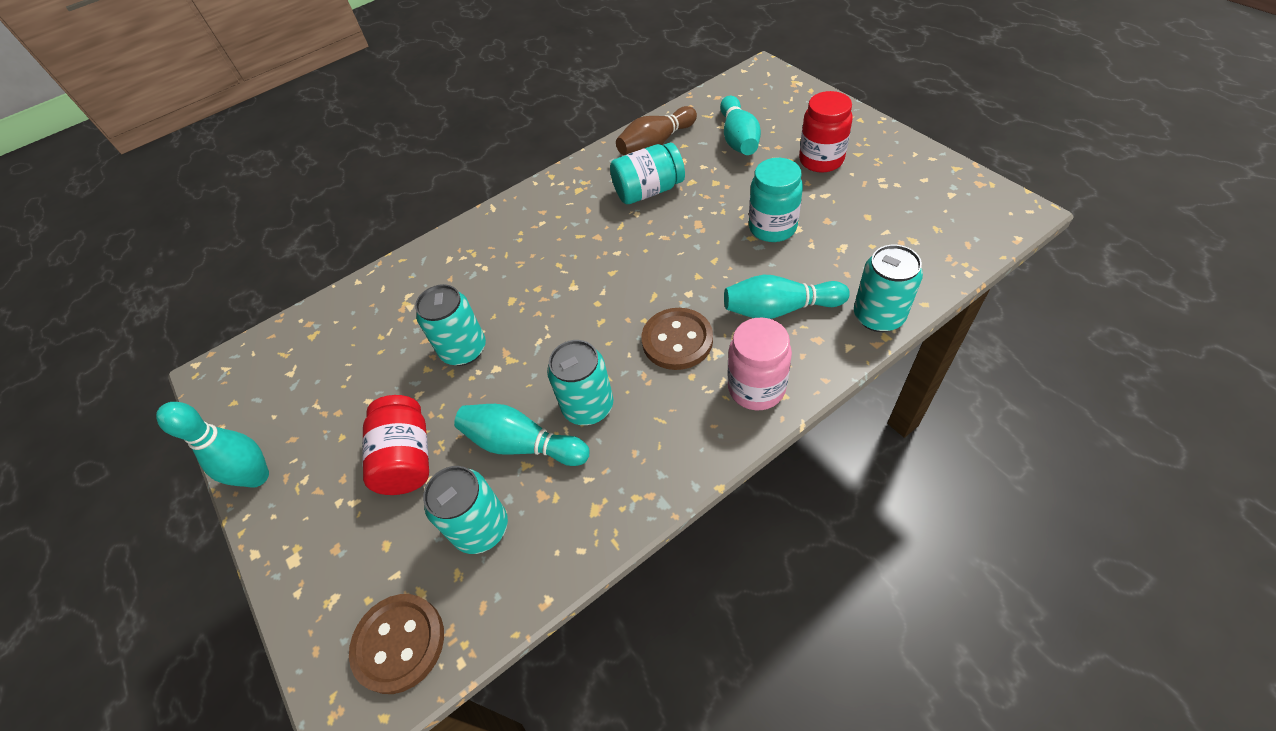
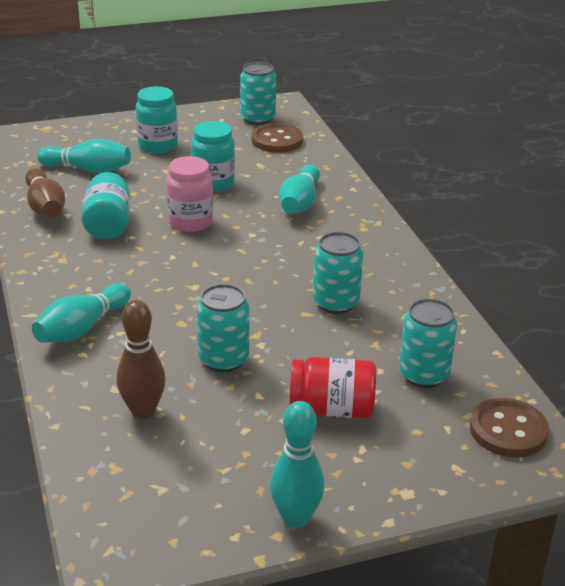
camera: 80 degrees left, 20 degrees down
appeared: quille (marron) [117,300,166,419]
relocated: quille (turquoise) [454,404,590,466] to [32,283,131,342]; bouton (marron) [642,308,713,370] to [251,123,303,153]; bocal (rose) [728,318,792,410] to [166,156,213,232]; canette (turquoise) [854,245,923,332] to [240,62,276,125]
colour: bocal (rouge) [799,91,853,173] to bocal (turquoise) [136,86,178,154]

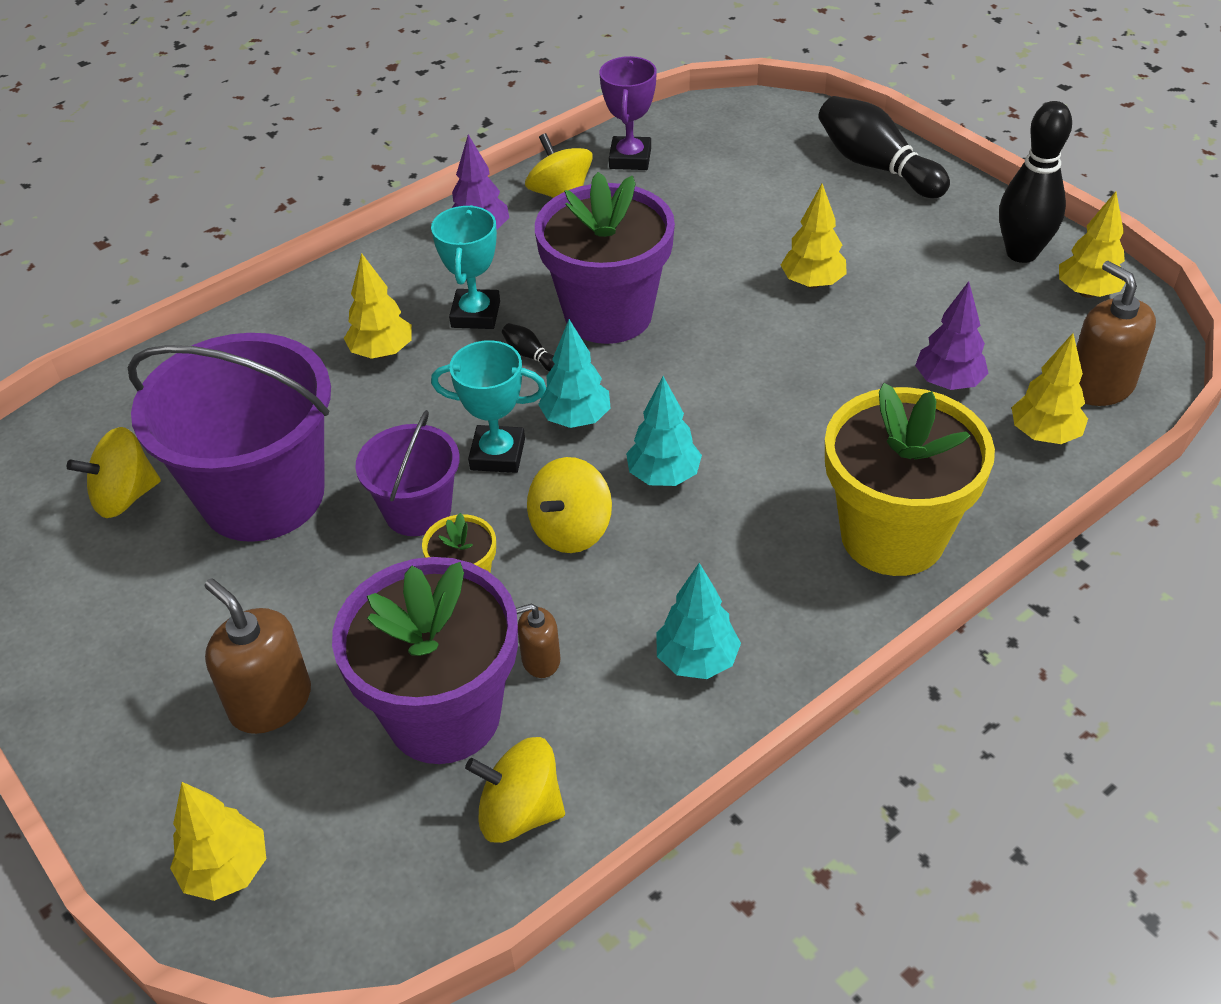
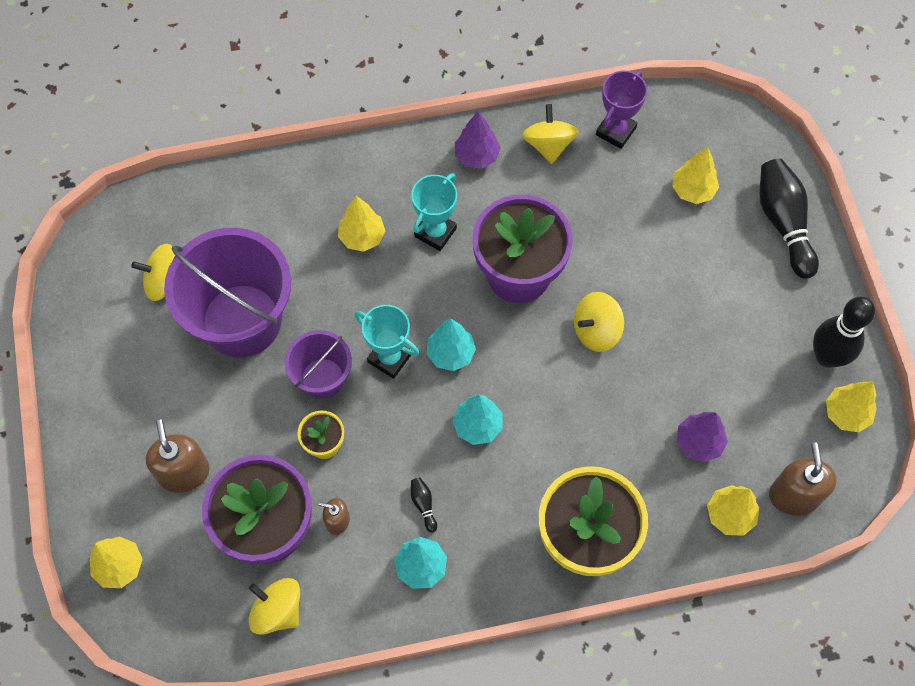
camera: 25 degrees right, 20 degrees up
relocated: quille (noir) [502,323,555,372] to [411,477,437,533]; toupie (jaune) [527,457,612,553] to [574,292,624,352]; arbre (jaune) [781,184,847,288] to [672,147,719,204]

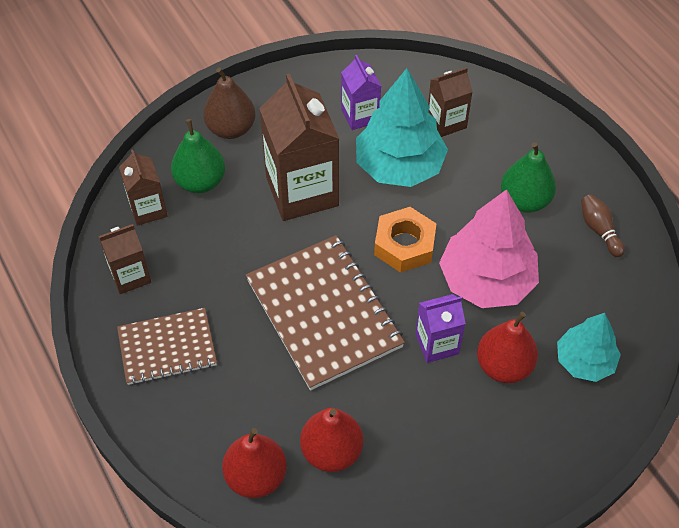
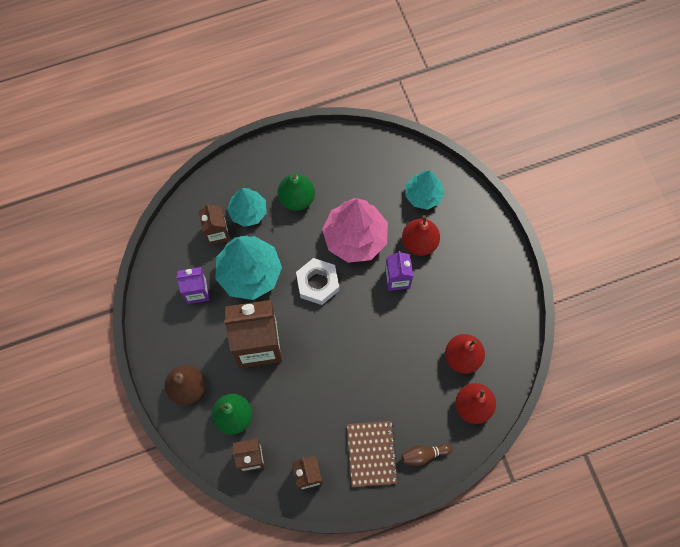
camera: 80 degrees left, 15 degrees up
missing: carnet (marron) [246,235,405,390]
appeared: arbre (turquoise) [227,188,267,227]
relocated: quille (marron) [581,194,625,257] to [401,443,452,466]
colour: écrou (orange) [374,207,437,273] to écrou (blanc) [296,258,339,305]

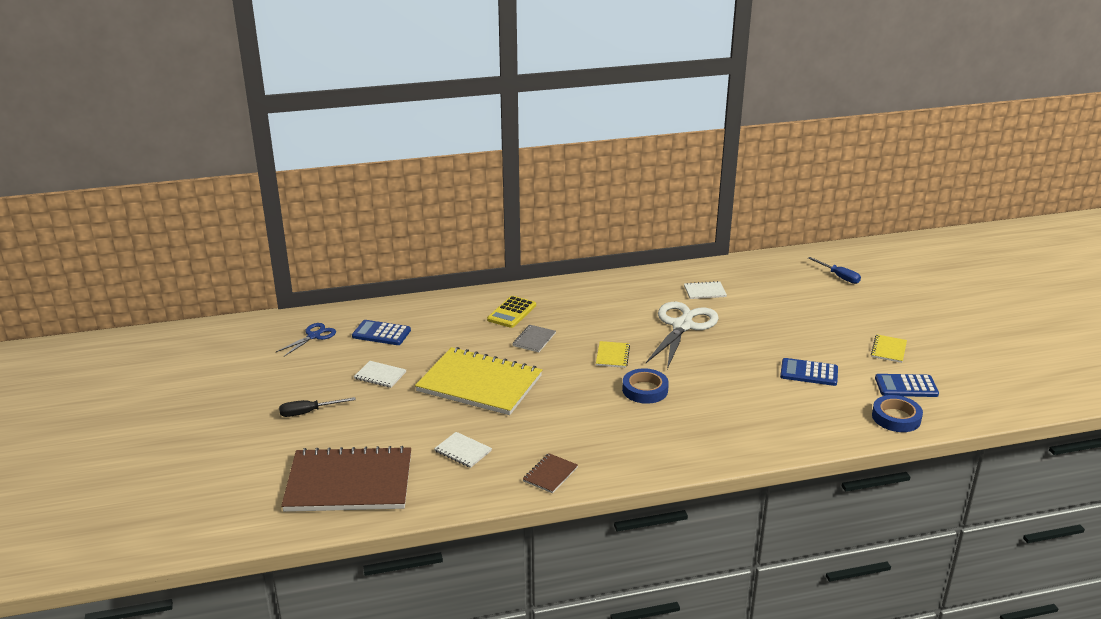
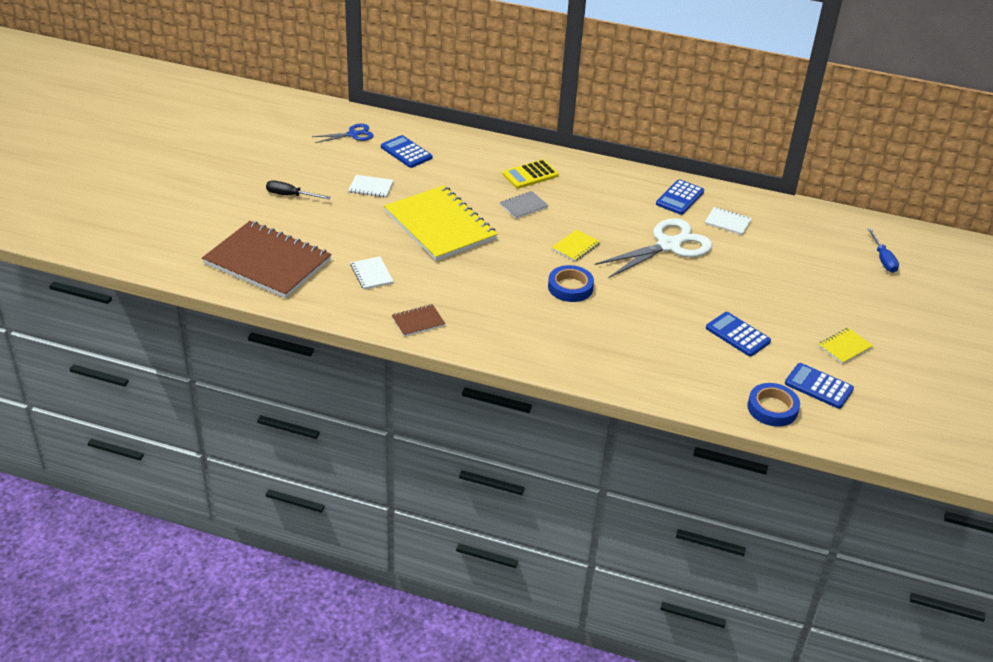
camera: 30 degrees right, 10 degrees up
appeared: calculatrice (bleu) [656,179,704,215]
spun: carnet (blanc) [354,361,406,388] = [348,175,393,198] 45 degrees counterclockwise

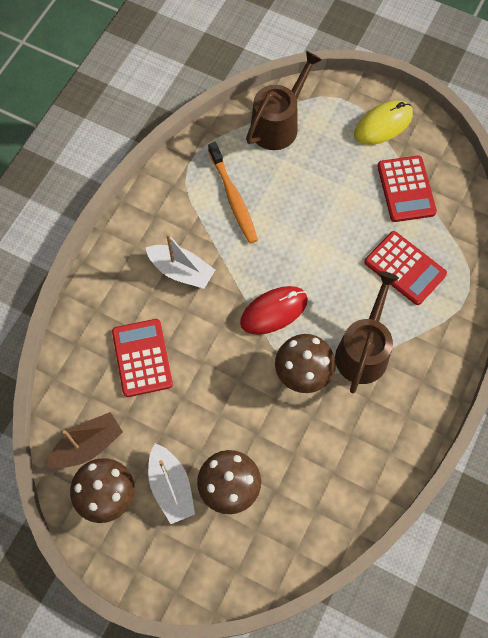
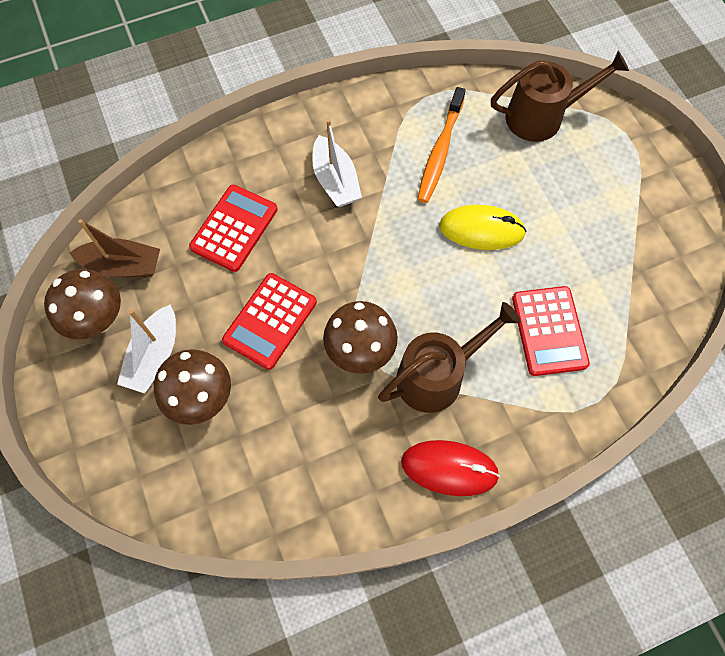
camera: 40 degrees right, 0 degrees up
relocated: souris (rouge) [240,286,308,335] to [401,440,500,496]; souris (jaune) [354,101,413,145] to [439,205,527,250]; calculatrice (rouge) [377,156,437,222] to [222,273,317,370]

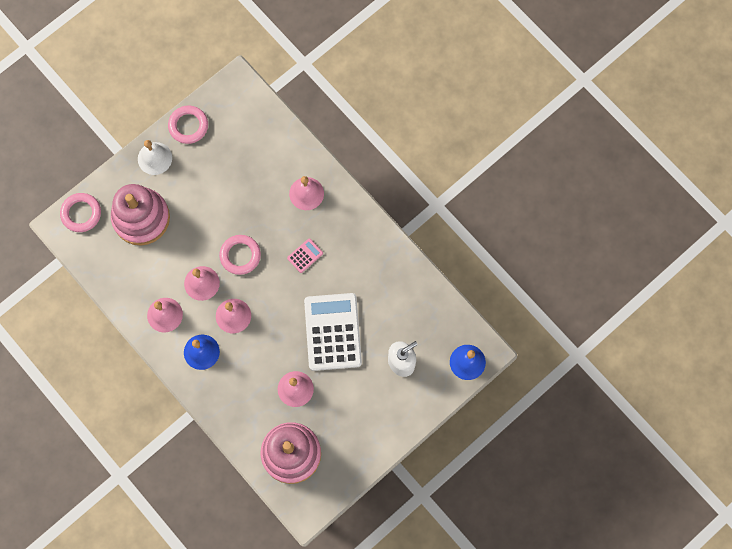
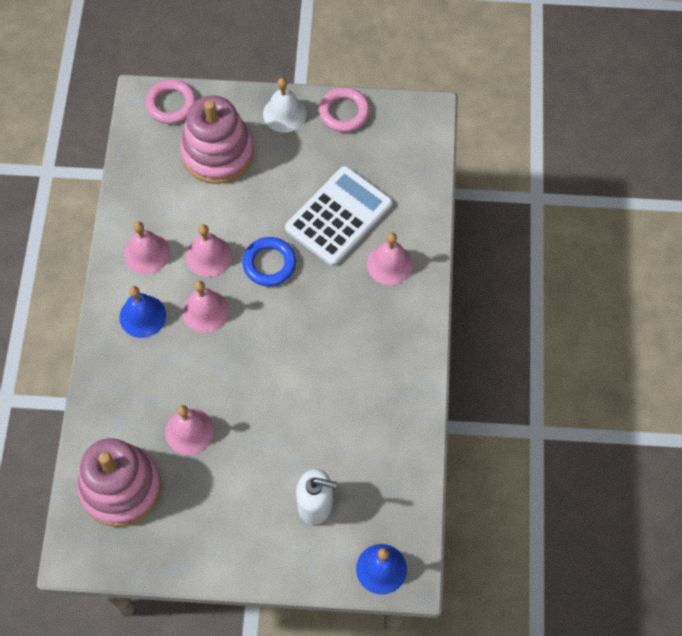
camera: 45 degrees right, 10 degrees down
missing: calculatrice (rose) [287,238,323,273]
relocated: calculatrice (blanc) [304,293,362,371] to [285,166,393,266]
colour: anneau (rose) [219,235,261,275] to anneau (bleu) [242,237,296,286]

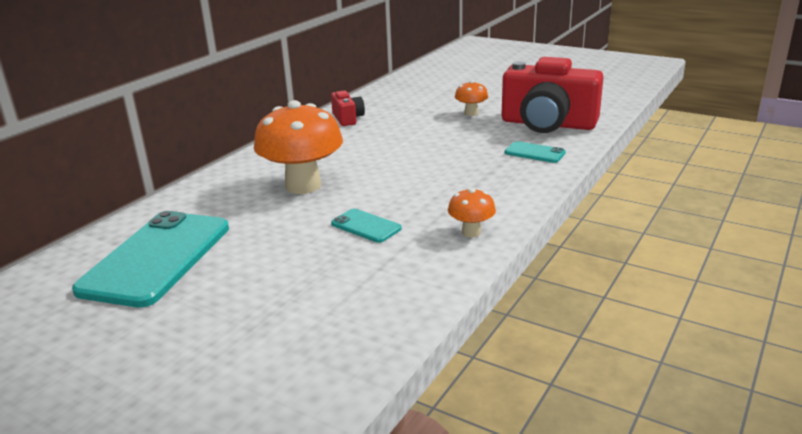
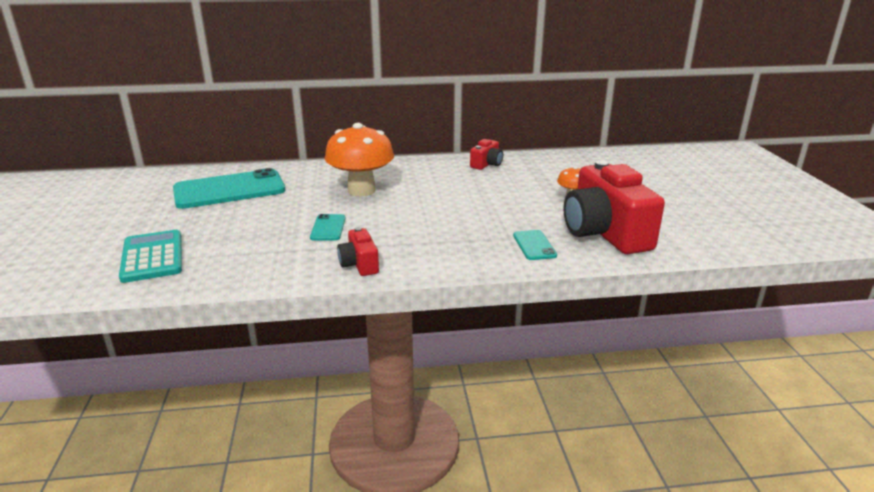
camera: 50 degrees right, 0 degrees up
appeared: calculatrice (turquoise) [119,230,182,283]
exchanged: champignon (orange) [448,188,496,237] to appareil photo (rouge) [337,227,379,276]

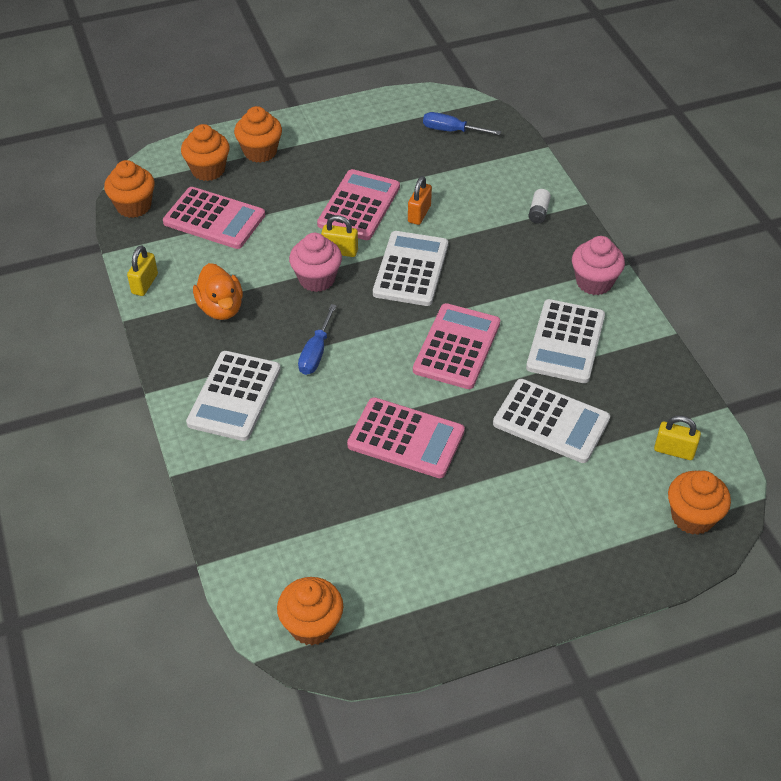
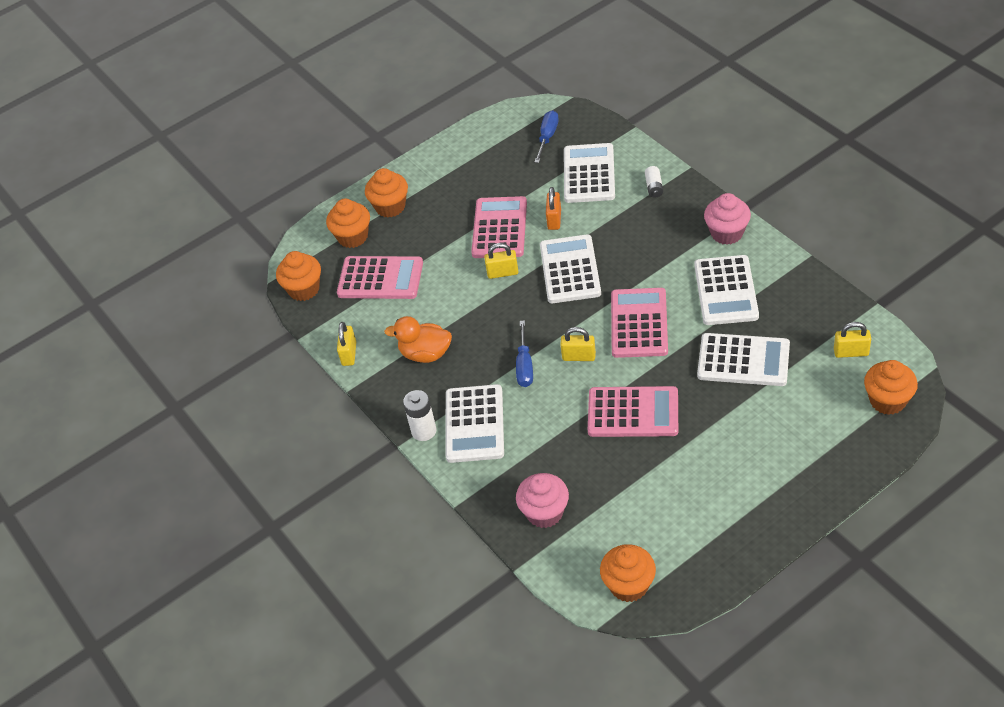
camera: 10 degrees left, 0 degrees up
appeared: pile (blanc) [403,390,436,441]; cadenas (jaune) [560,327,596,361]; calculatrice (blanc) [564,143,615,203]
relocated: muffin (rose) [289,233,342,292] to [516,473,569,528]
spun: canard (orange) [193,263,243,320] = [384,316,452,363] 135 degrees clockwise; tournevis (bleu) [423,112,501,135] = [534,110,559,163] 105 degrees clockwise

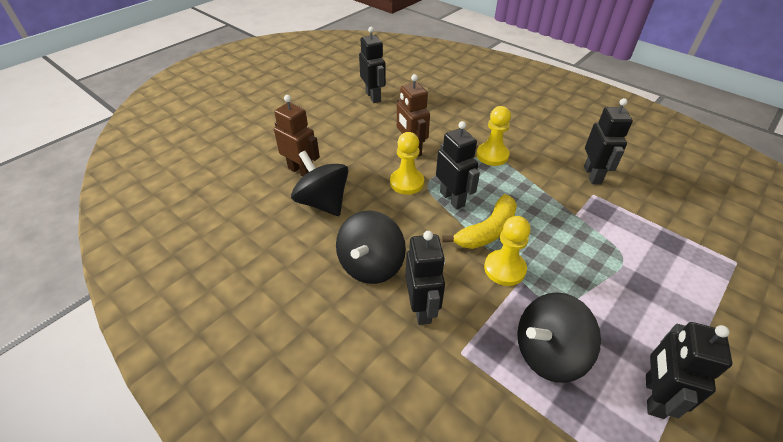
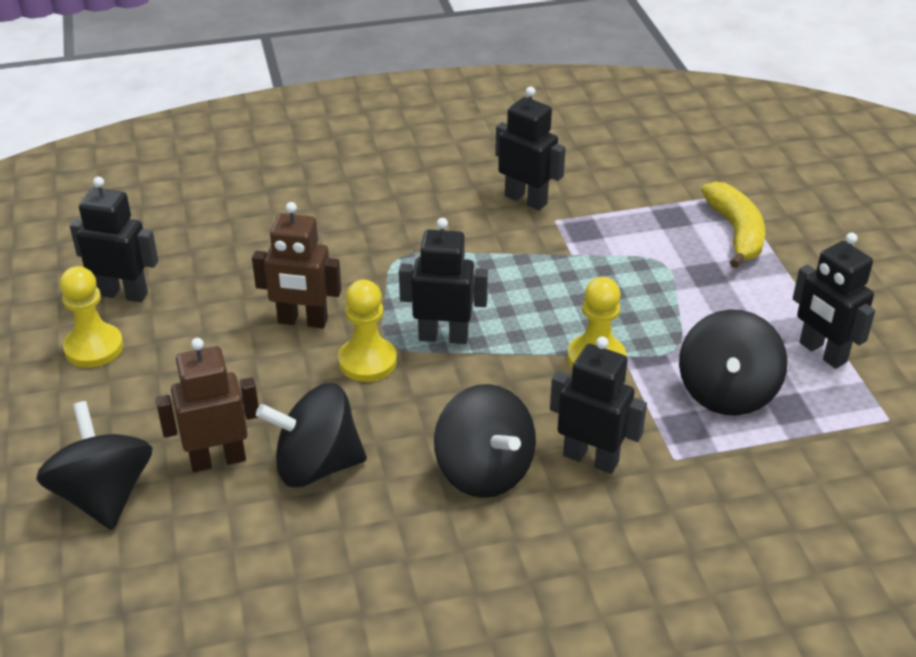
camera: 55 degrees left, 5 degrees down
appeared: toupie (noir) [36,401,152,530]
relocated: banane (jaune) [442,194,517,249] to [701,181,765,268]; pion (jaune) [477,106,511,166] to [60,266,123,368]

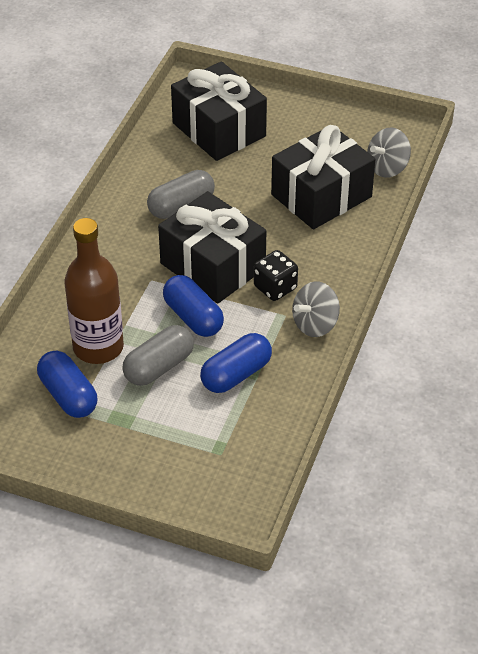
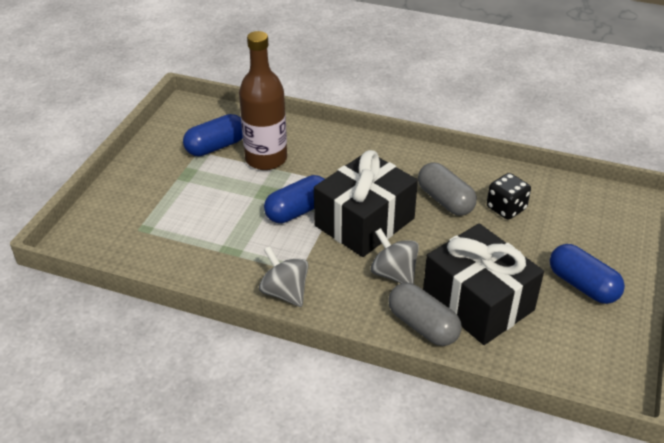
camera: 90 degrees right, 5 degrees down
missing: cadeau (noir) [171,61,267,161]
relocated: gélule (gris) [122,325,194,386] to [389,283,462,346]; gélule (bleu) [200,333,272,393] to [550,244,625,304]; dé (noir) [254,250,298,301] to [487,173,531,220]; toupie (gris) [367,128,411,178] to [371,228,419,284]

